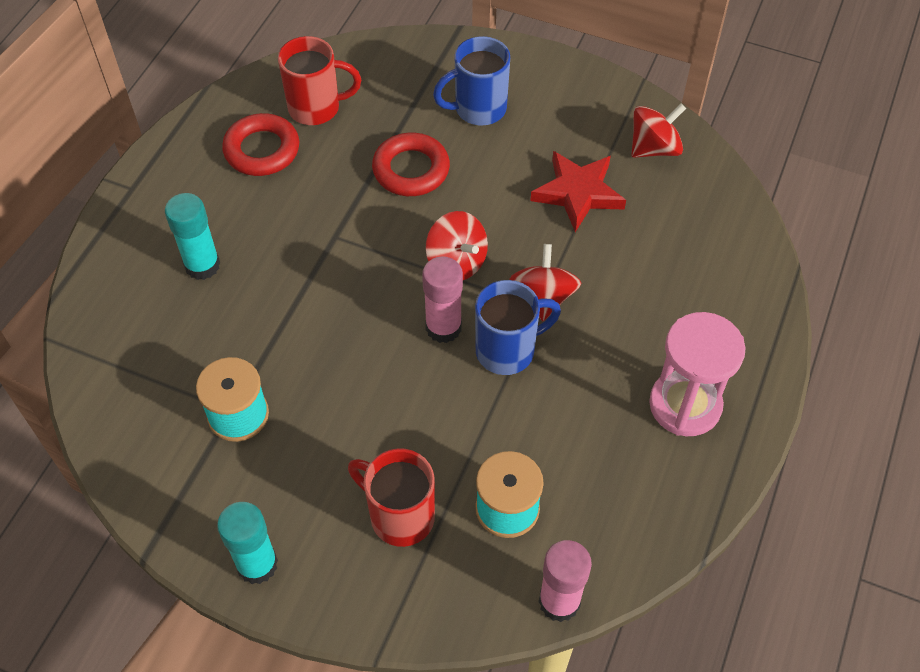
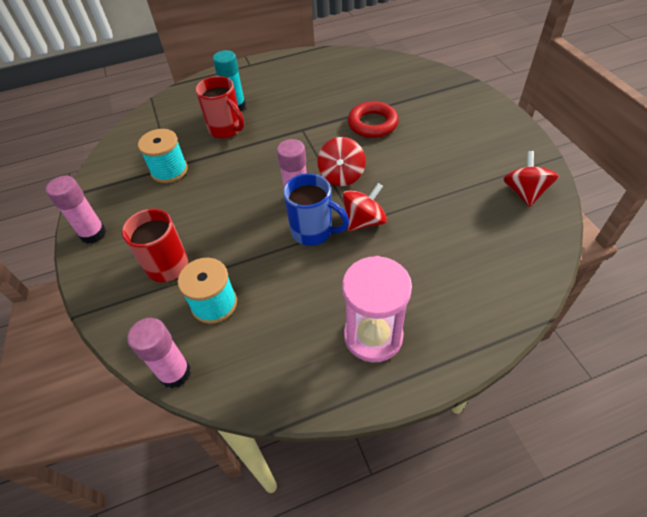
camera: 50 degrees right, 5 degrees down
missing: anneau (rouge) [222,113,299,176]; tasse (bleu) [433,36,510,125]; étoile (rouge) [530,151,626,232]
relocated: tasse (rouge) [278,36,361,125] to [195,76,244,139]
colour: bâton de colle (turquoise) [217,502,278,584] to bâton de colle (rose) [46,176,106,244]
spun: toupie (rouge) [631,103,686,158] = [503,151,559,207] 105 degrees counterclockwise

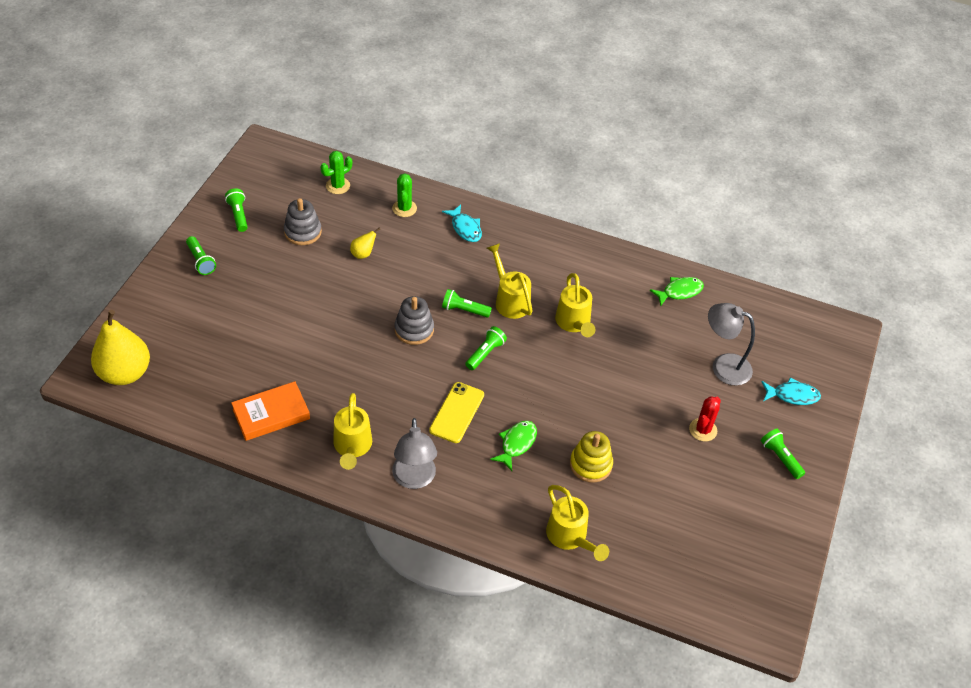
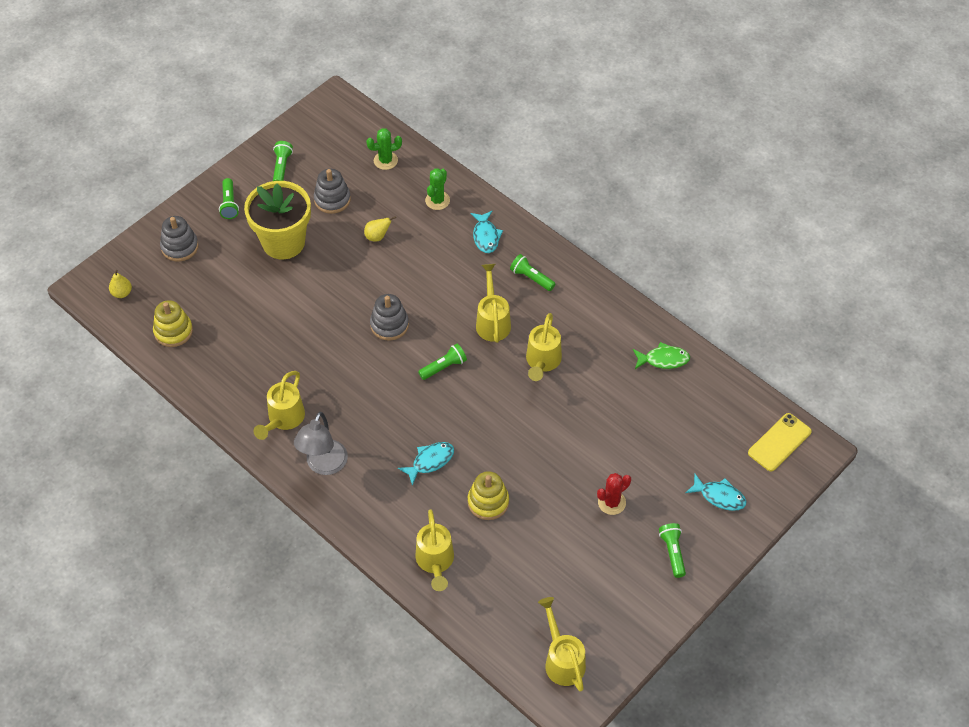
camera: 25 degrees right, 5 degrees up
missing: livre (orange) [231,381,310,441]; lampe (gris) [708,303,755,386]
appeared: jouet à empiler (jaune) [153,300,193,347]; jouet à empiler (gris) [160,216,199,261]; pot de fleurs (jaune) [244,181,311,259]; arrosoir (jaune) [538,597,586,692]
relocated: téléphone (jaune) [429,382,484,443] to [748,413,812,471]; lampe de poche (vert) [442,289,492,318] to [510,254,555,291]
colour: poisson (vert) [490,421,537,471] to poisson (turquoise) [398,442,454,486]
size: poire (jaune) [91,310,150,385] = [109,270,132,298] x0.43

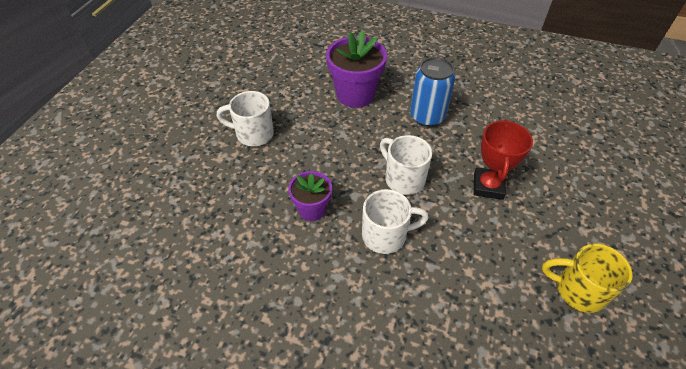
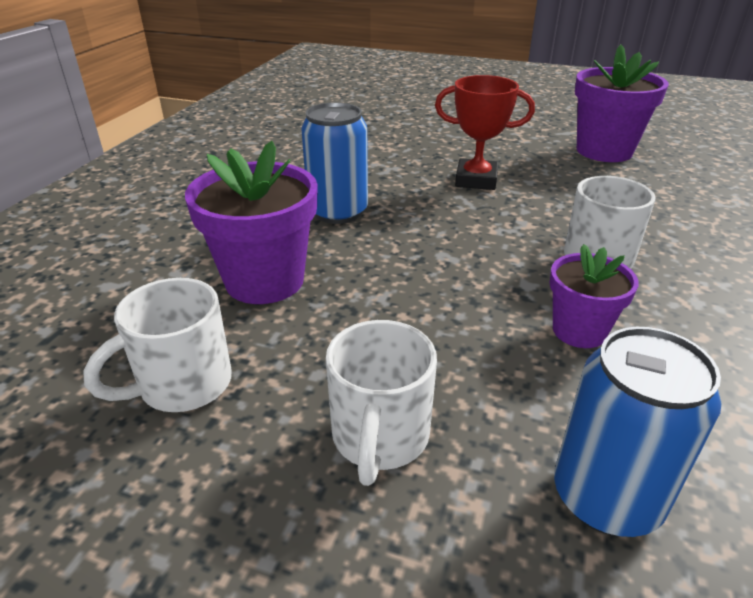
camera: 90 degrees left, 15 degrees down
appeared: canette (bleu) [554,327,722,537]
relocated: tasse (blanc) [380,135,432,195] to [83,278,232,412]
exchanged: tasse (jaune) [542,244,633,313] to pot de fleurs (violet) [575,44,669,162]

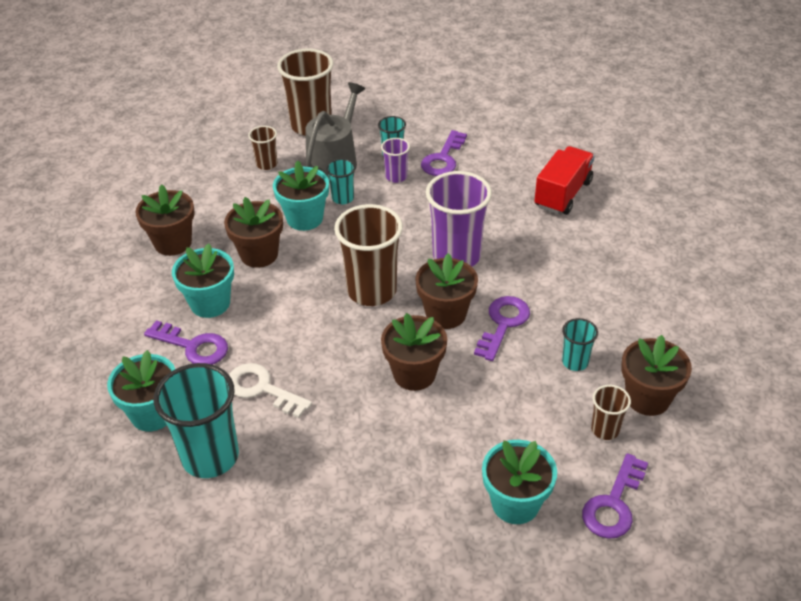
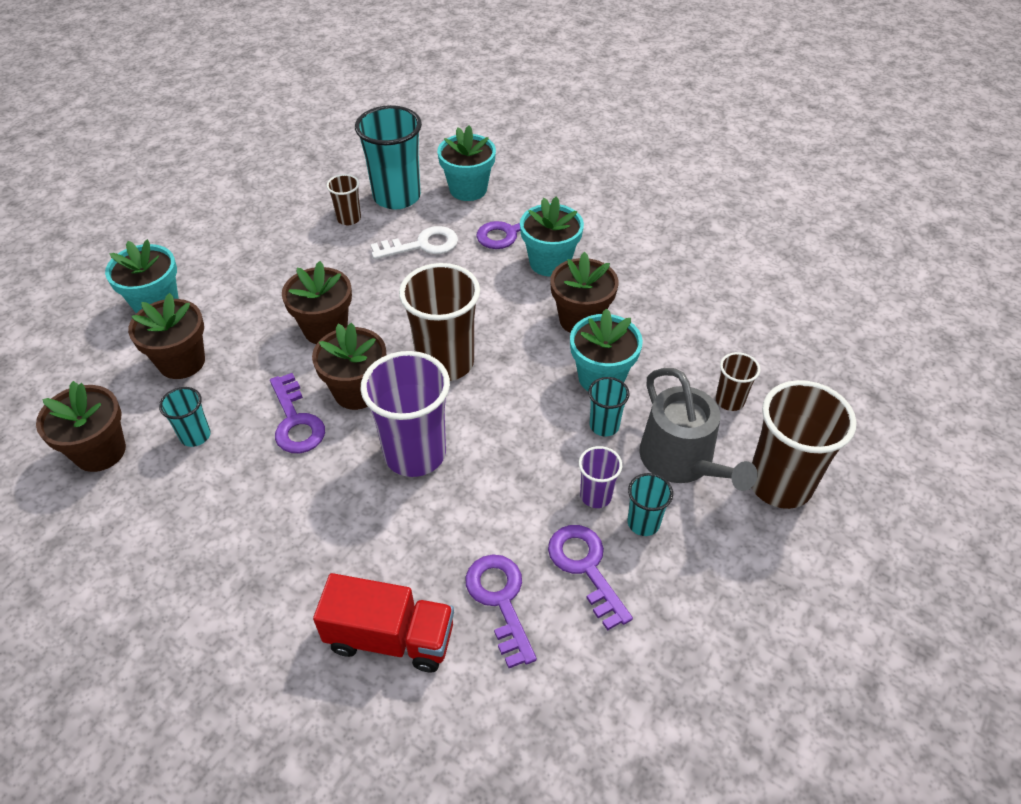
camera: 130 degrees right, 5 degrees up
relocated: pot de fleurs (marron) [135,184,195,256] to [128,293,205,379]; clé (violet) [582,453,648,539] to [466,554,537,668]; gobelet (marron) [591,385,631,440] to [326,174,361,225]
spun: camion (rouge) [534,146,595,215] = [313,573,454,673] 60 degrees counterclockwise

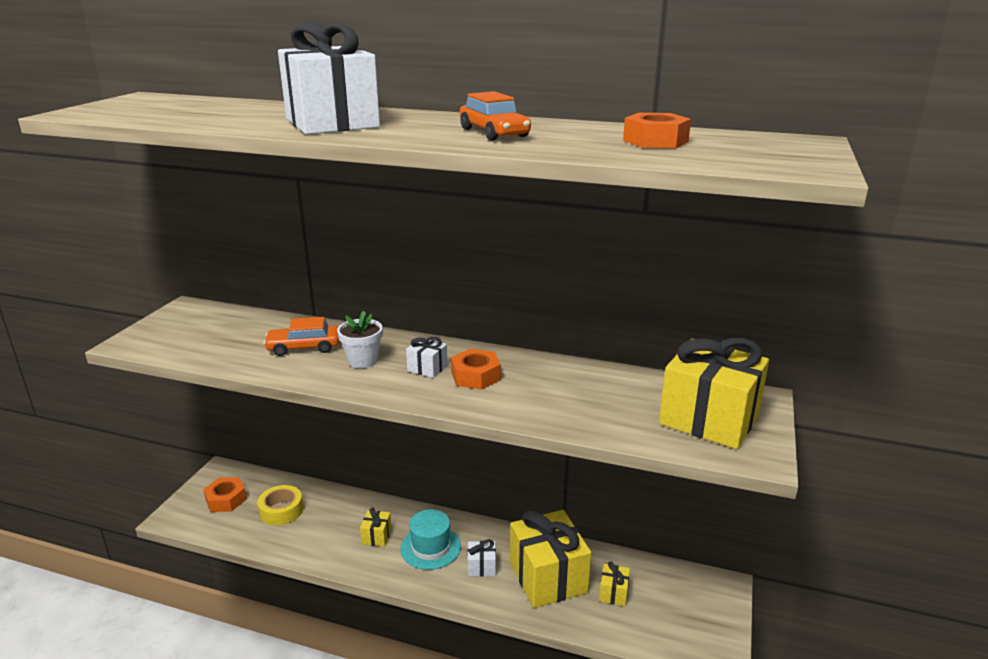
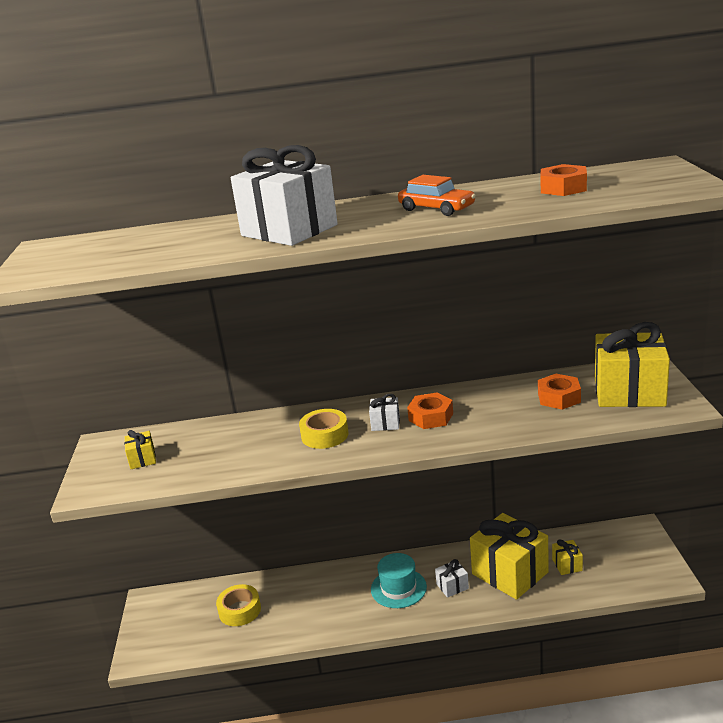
camera: 20 degrees left, 0 degrees up
missing: voiture (orange) [264,317,339,356]
relocated: écrou (orange) [203,477,247,512] to [538,374,581,410]; cadeau (jaune) [360,508,392,547] to [124,430,156,469]
exchanged: pot de fleurs (blanc) [337,311,383,368] to ruban adhésif (jaune) [299,409,348,449]

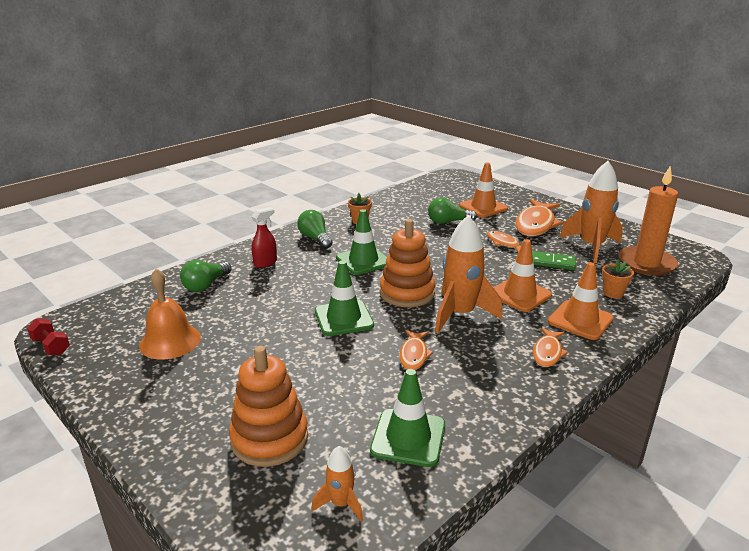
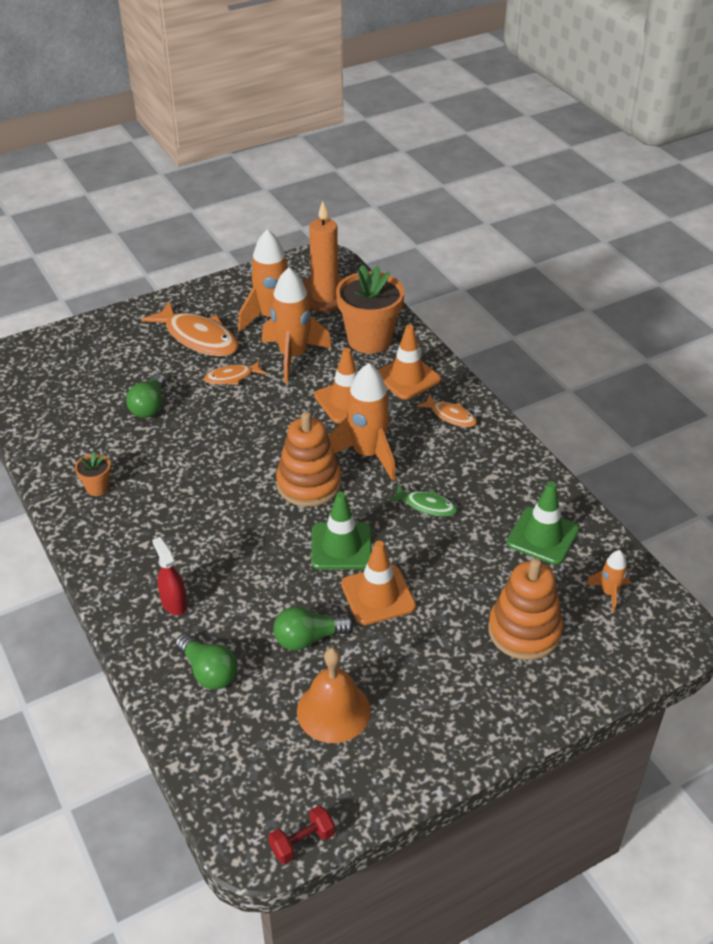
camera: 75 degrees left, 15 degrees up
missing: cône de chantier (vert) [336,209,387,275]
relocated: ampoule (vert) [297,210,332,249] to [273,606,354,650]; cône de chantier (orange) [459,163,508,217] to [341,541,416,625]
exchanged: domino (vert) [532,251,576,270] to fusée (orange) [262,267,332,383]
colour: poisson (orange) [399,330,434,370] to poisson (vert) [388,485,458,517]
size: pot de fleurs (orange) [602,259,634,298] = [336,265,405,354] x2.21

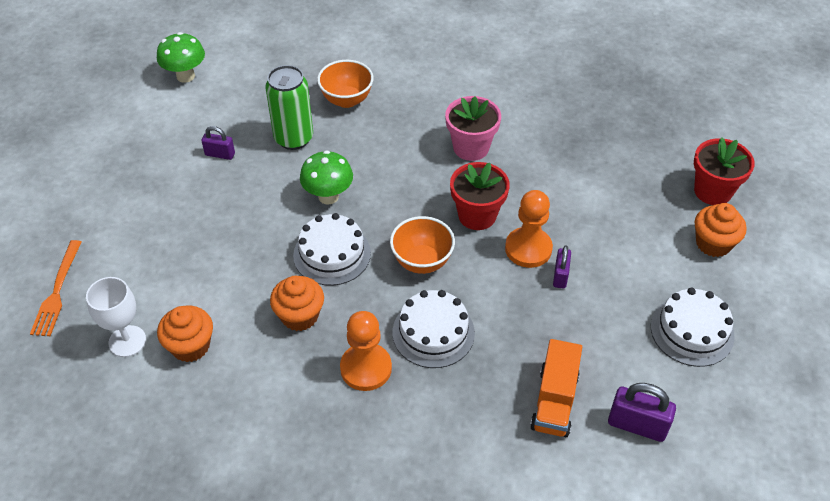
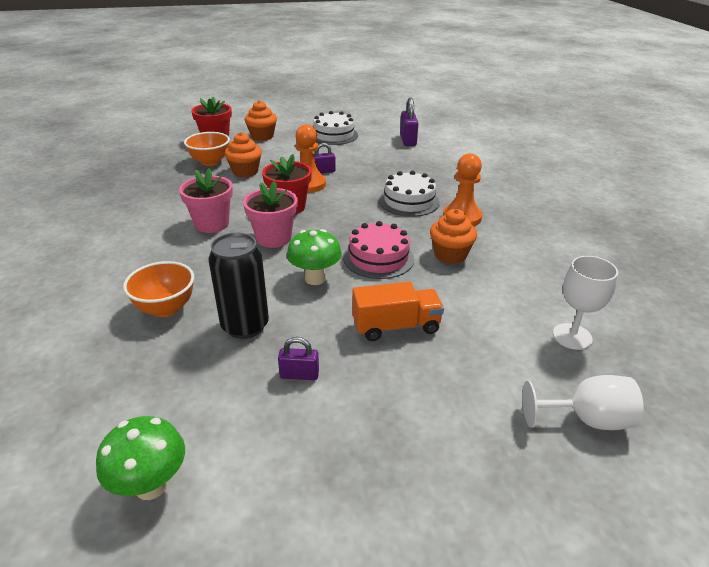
camera: 115 degrees left, 15 degrees down
appeared: pot de fleurs (rose) [243,181,298,248]
relocated: muffin (orange) [157,306,213,362] to [225,132,262,177]; bol (orange) [390,216,455,274] to [184,132,230,166]; camion (orange) [530,339,582,437] to [352,282,444,341]
exchanged: fourchette (orange) [30,240,82,336] to verre à pied (blanc) [522,375,644,430]
colour: canette (vert) [265,65,313,150] to canette (noir) [208,233,269,339]; gâteau (blanc) [293,213,371,286] to gâteau (rose) [343,221,414,279]
spun: cadenas (violet) [202,126,235,160] = [278,337,319,380] 75 degrees counterclockwise

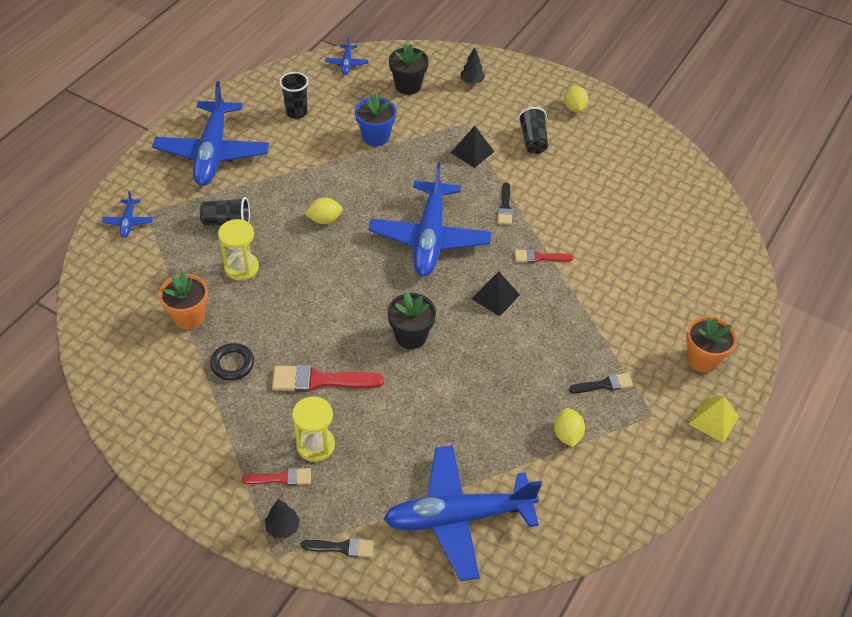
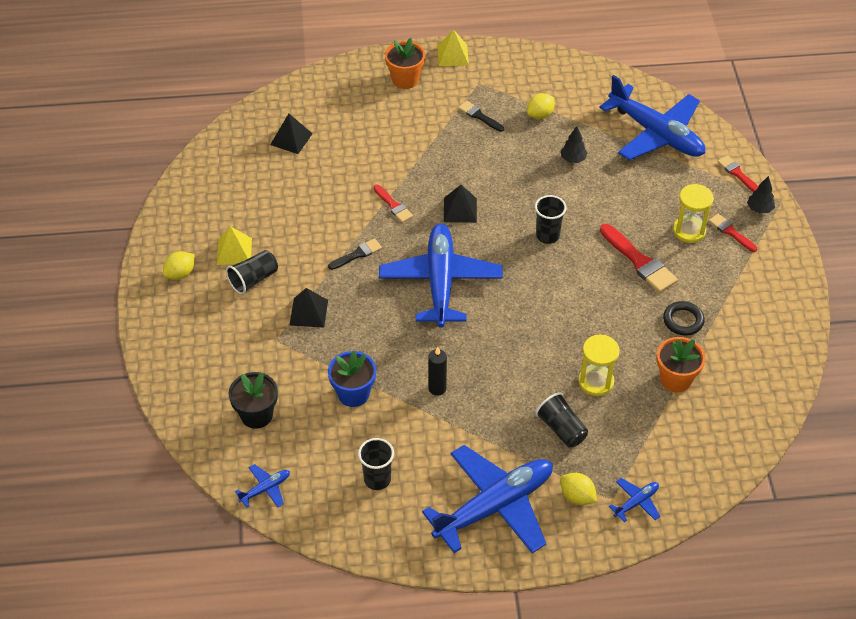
camera: 125 degrees left, 0 degrees up
appeared: pyramide (jaune) [217,226,252,265]; pyramide (noir) [270,114,313,154]; bougie (noir) [428,347,447,396]
relocated: citron (jaune) [304,197,343,224] to [561,473,597,505]; arbre (noir) [460,47,485,84] to [561,126,587,163]
exchanged: pot de fleurs (noir) [387,292,436,349] to gobelet (noir) [535,195,567,244]
colour: pinceau (noir) [301,538,374,557] to pinceau (rouge) [717,155,758,192]
spun: avion (bleu) [369,162,491,277] = [379,224,503,328] 60 degrees counterclockwise

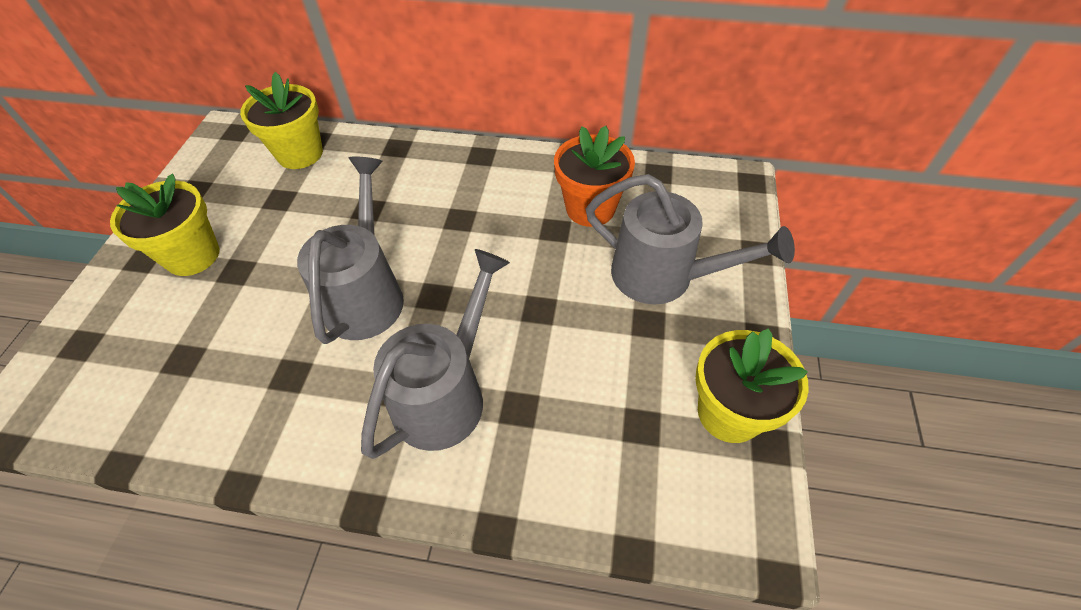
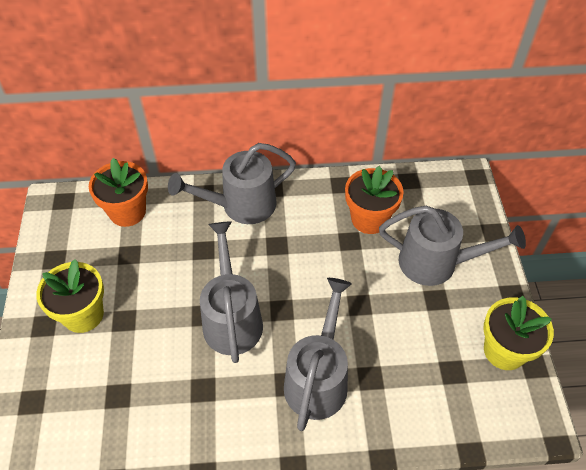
camera: 15 degrees left, 0 degrees up
appeared: arrosoir (gris) [168,143,296,224]
colour: pot de fleurs (jaune) [240,72,323,169] to pot de fleurs (orange) [89,158,148,227]

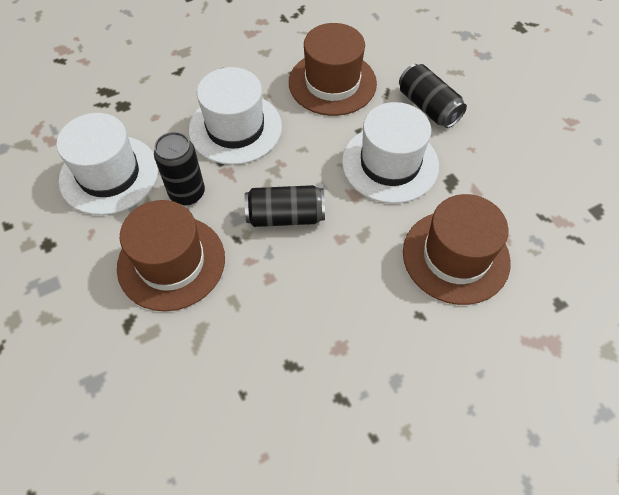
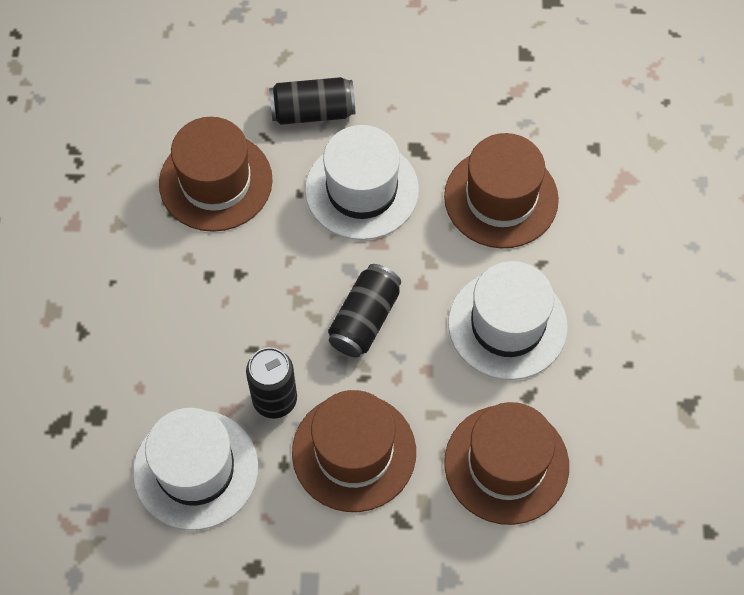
camera: 60 degrees left, 5 degrees up
appeared: chapeau (marron) [444,402,569,525]
relocated: chapeau (blanc) [189,67,282,165] to [448,261,568,380]

